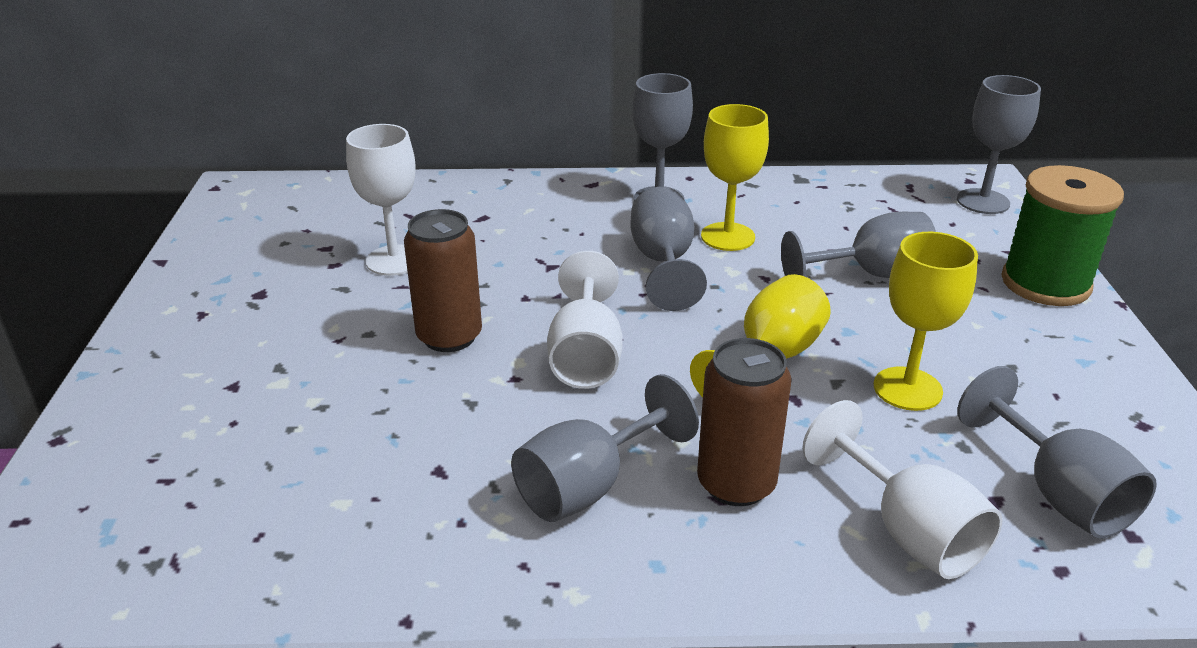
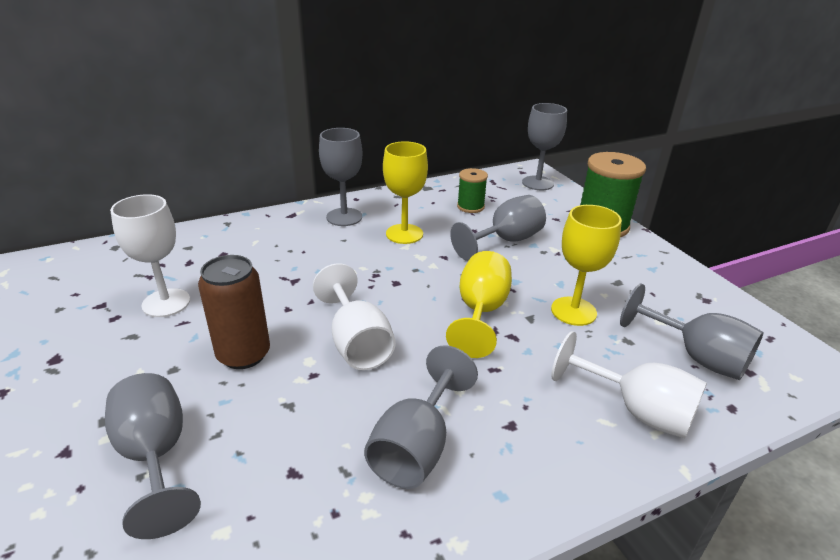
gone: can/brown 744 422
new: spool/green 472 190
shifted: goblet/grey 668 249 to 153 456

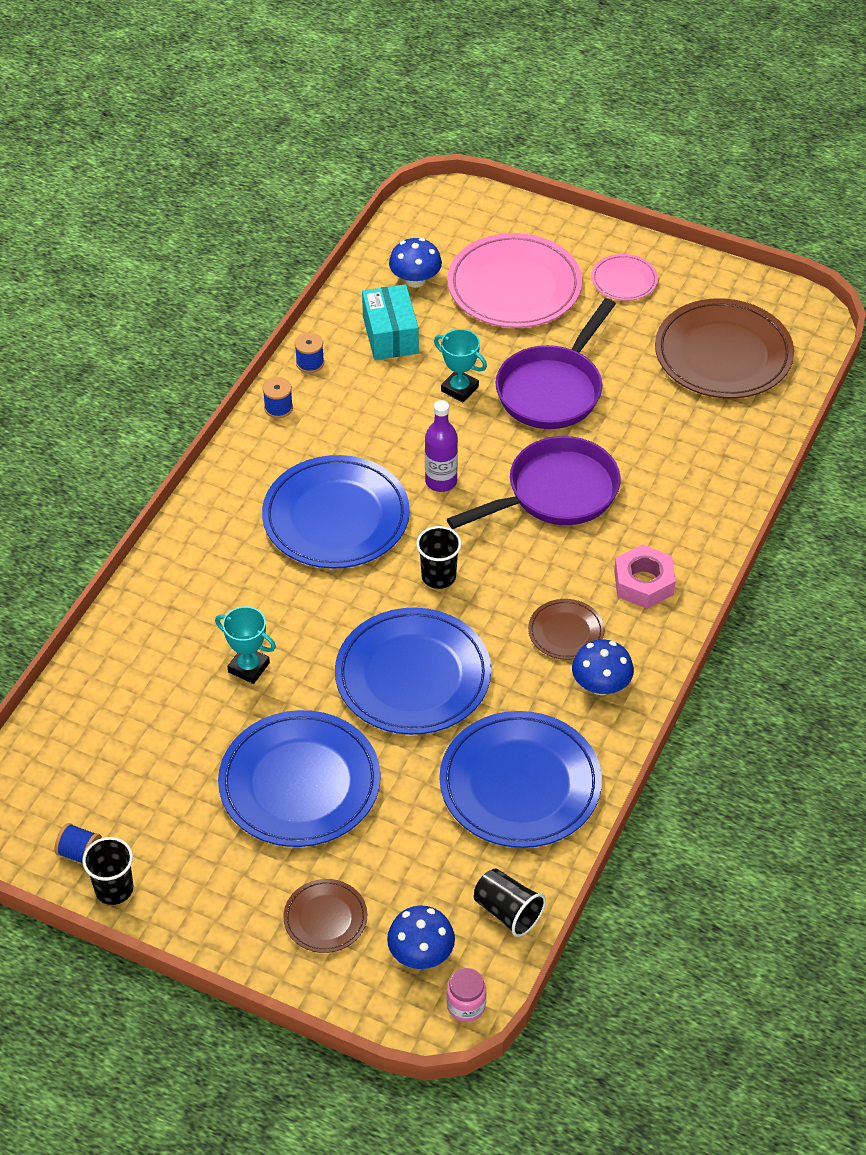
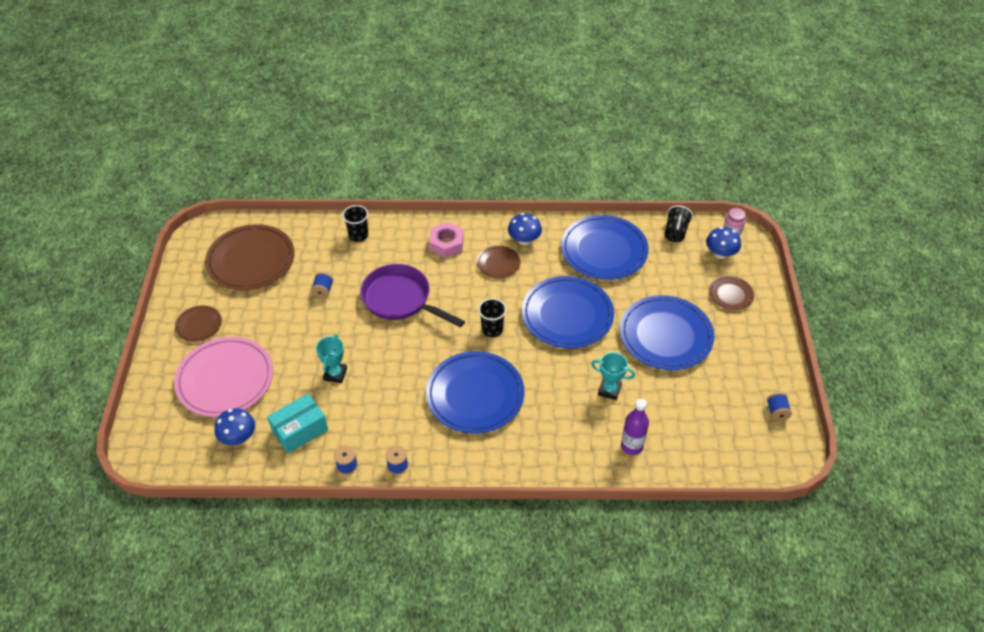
gone: pan/purple 556 363
new: spool/blue 322 285
shifted: cup/black 107 871 to 355 223; bottle/purple 441 446 to 635 427
repainted: plate/pink 624 277 to plate/brown 198 323
rotated: trophy/turquoise 245 645 = 613 376 75 degrees counterclockwise

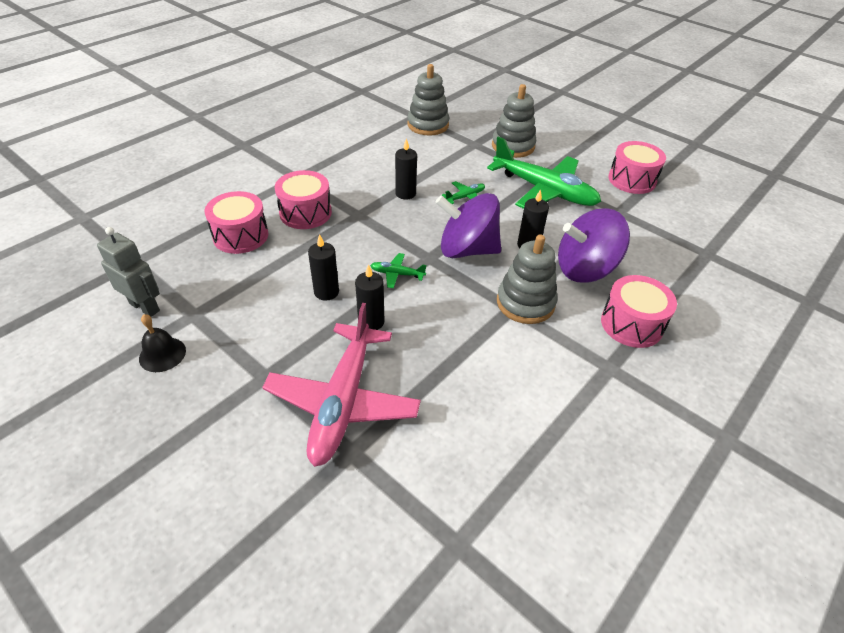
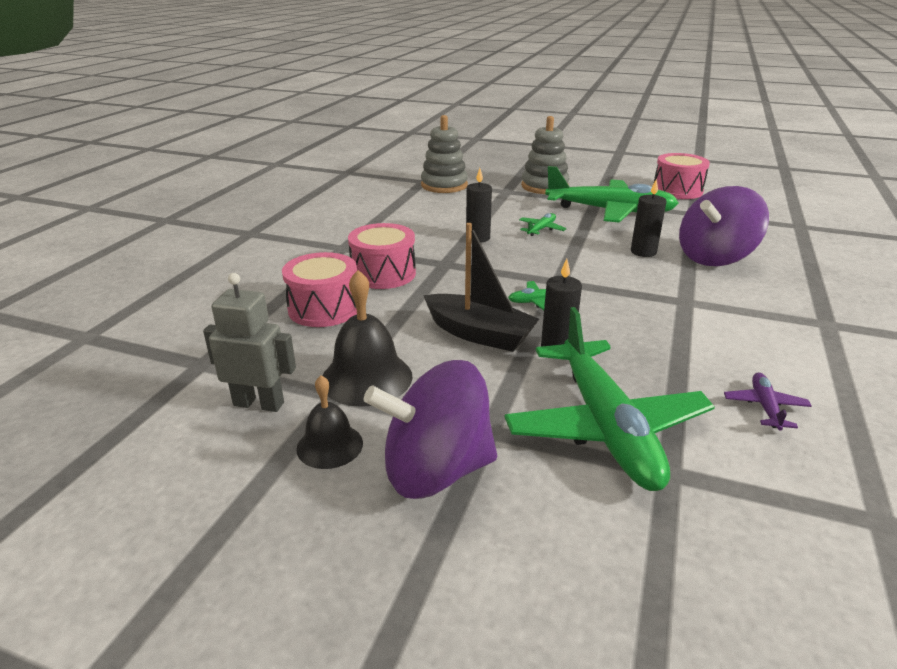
gone: stacking toy/grey 527 279; drum/pink 639 311
new: bell/black 367 338; plane/purple 768 402
shifted: spinning top/purple 468 225 to 430 429
swapped: candle/black 323 267 to boat/black 481 287
repainted: plane/pink 341 385 to plane/green 610 399

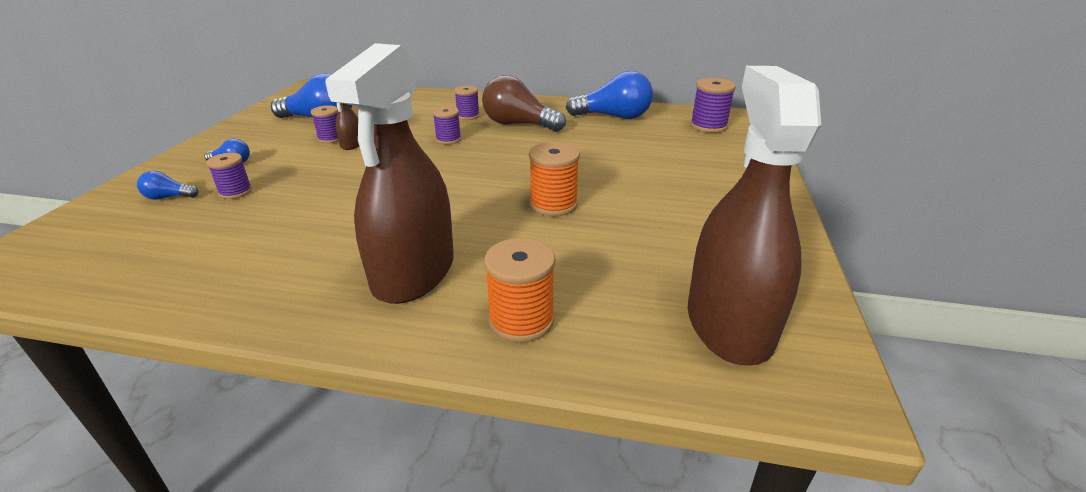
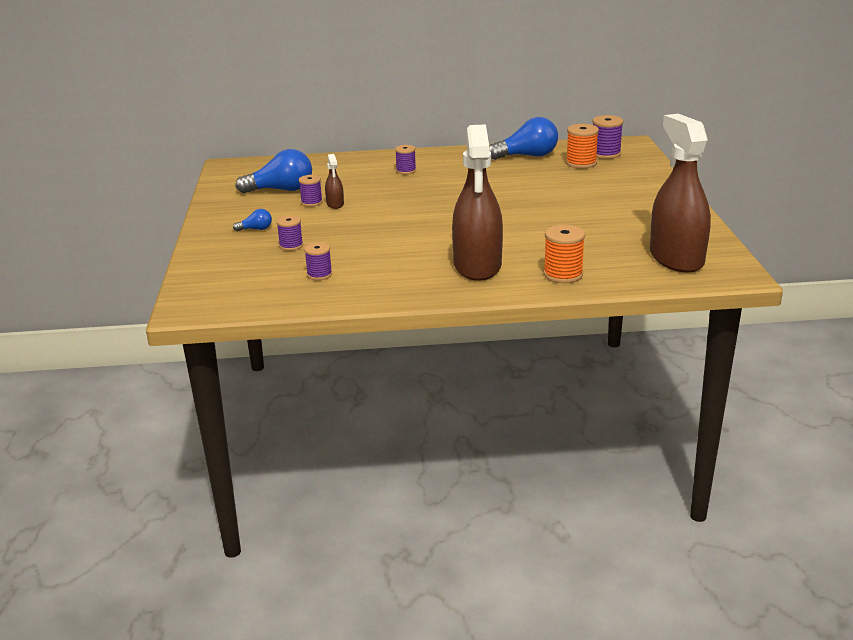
gone: light bulb/blue 167 185; light bulb/brown 524 103
shifted: spool/purple 447 125 to 318 261; spool/orange 554 179 to 582 146

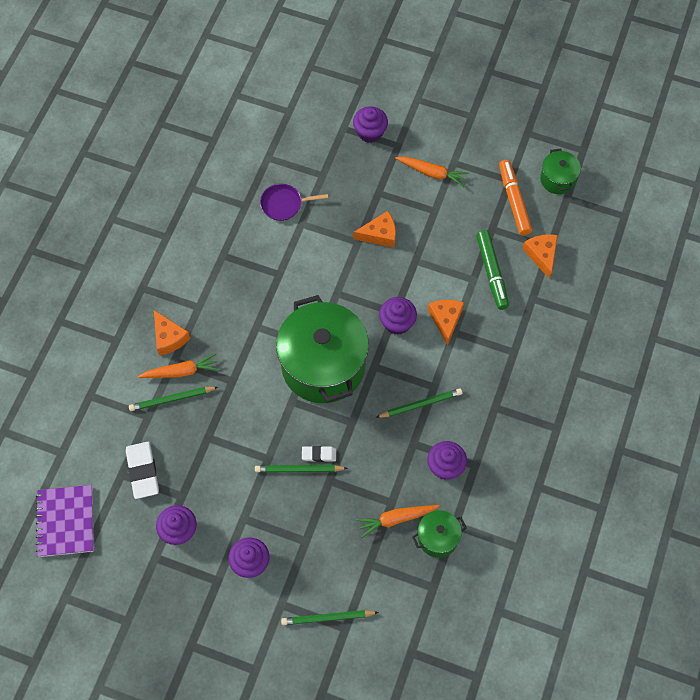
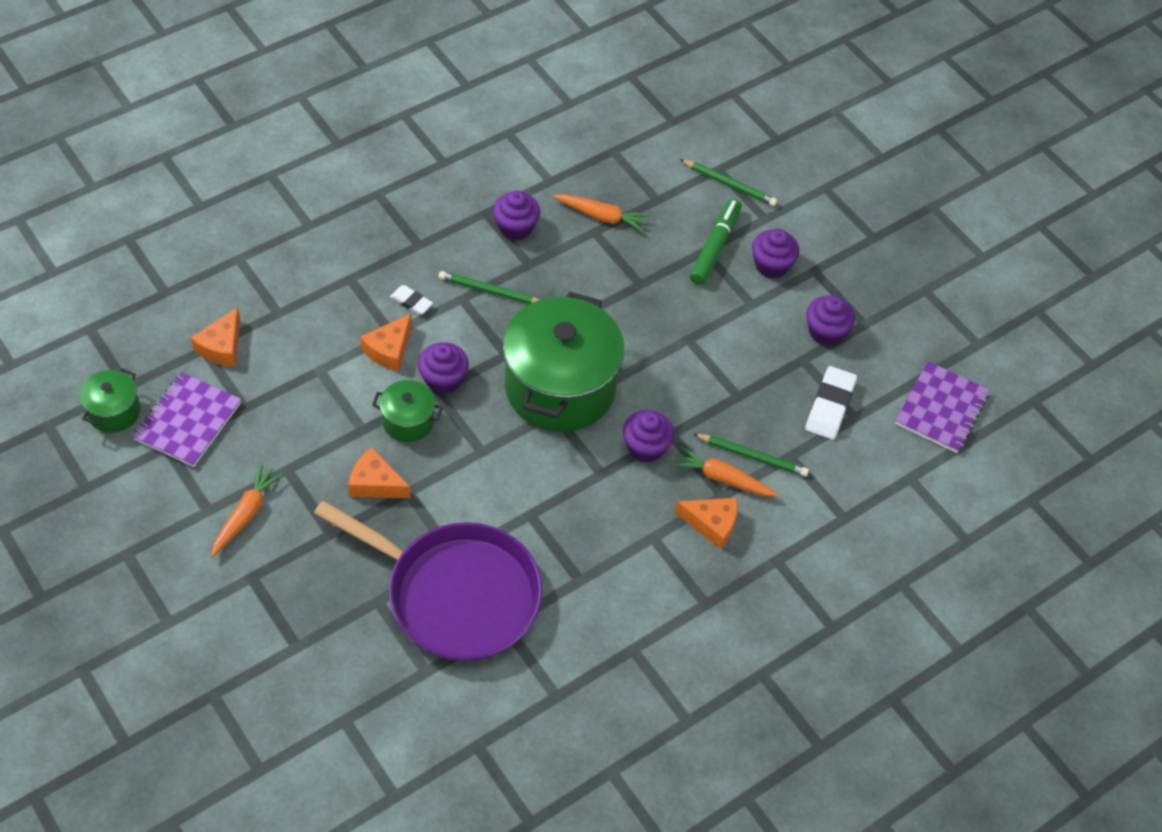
gone: pencil/green 301 469
shifted: eraser/white 319 454 to 411 300; cupcake/purple 370 124 to 648 436; pot/green 439 534 to 407 411; marker/green 492 270 to 716 242
swapped: marker/orange 515 197 to notebook/purple 186 419
rotated: cheese/orange 172 333 = 706 523 105 degrees clockwise; carrot/orange 432 172 = 247 510 60 degrees clockwise
scaled: pan/purple 294 202 = 428 581 x2.39

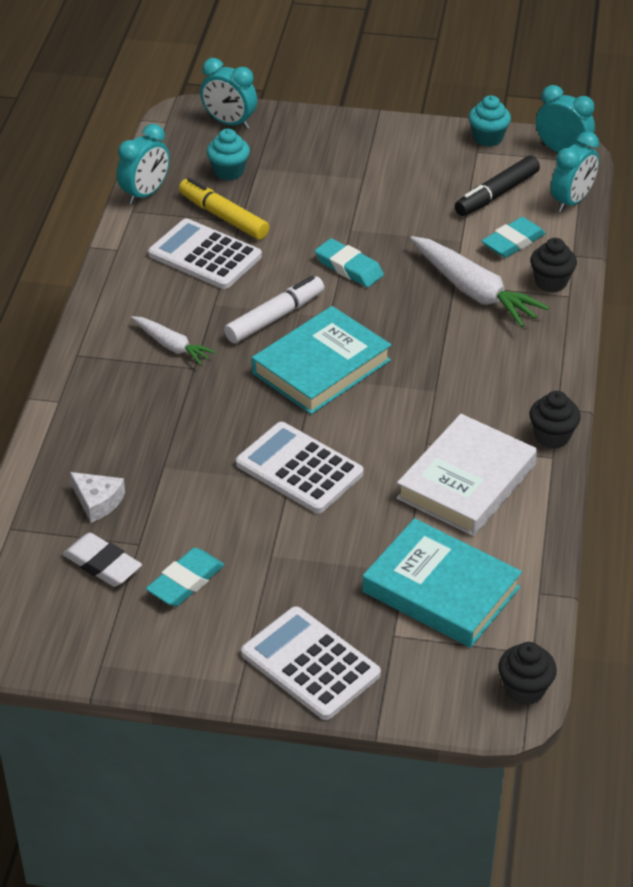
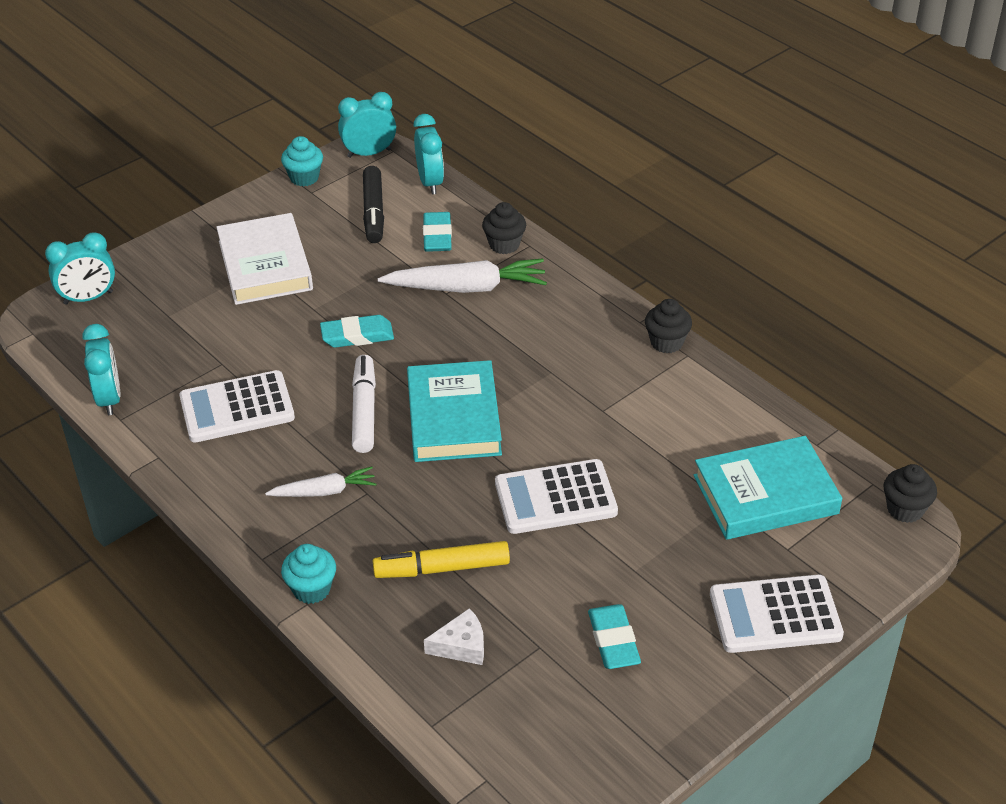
gone: eraser/white 102 560
shifted: marker/yellow 224 209 to 441 559; cupcake/turquoise 228 155 to 308 574; book/white 466 475 to 264 259

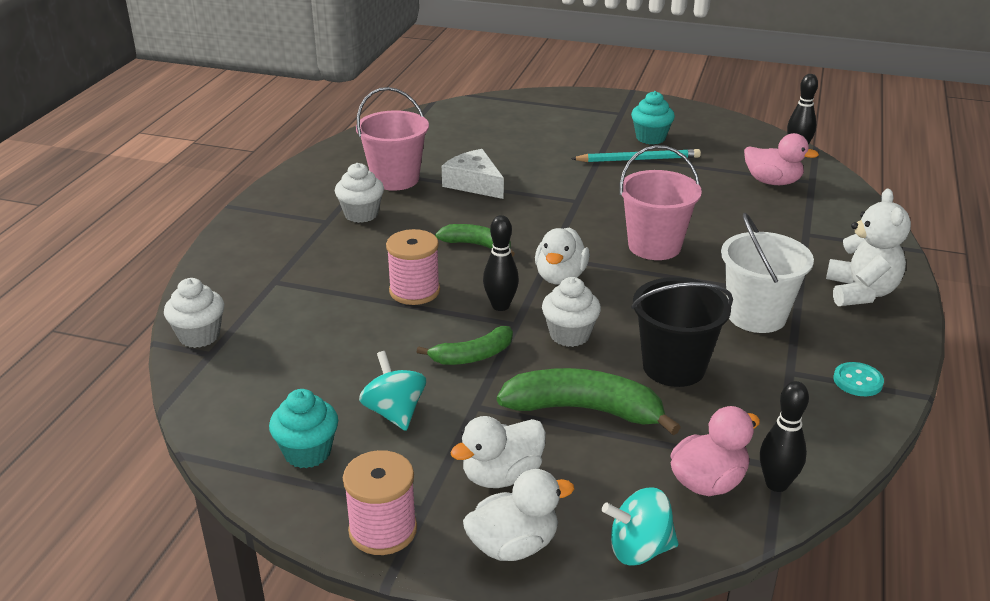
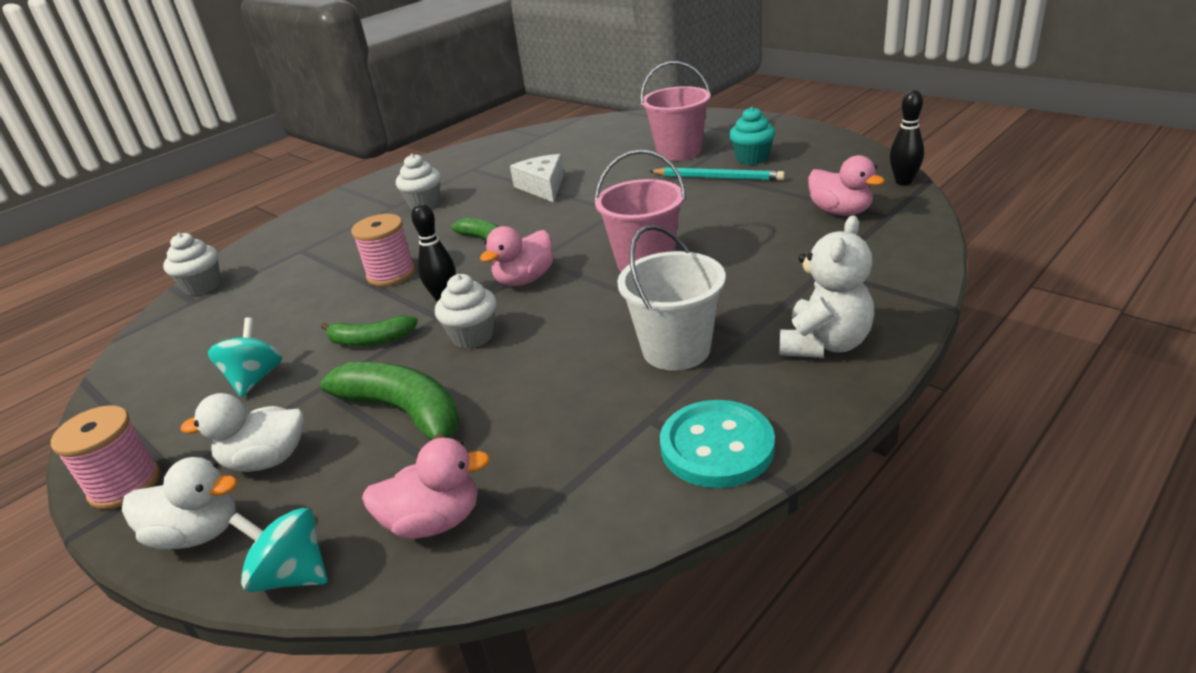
gone: cupcake/turquoise 303 428; bucket/black 682 332; bowling pin/black 784 436
shifted: bucket/pink 392 139 to 675 111
repainted: duck/white 562 256 to duck/pink 516 256
scaled: button/turquoise 859 379 = 717 444 x1.88

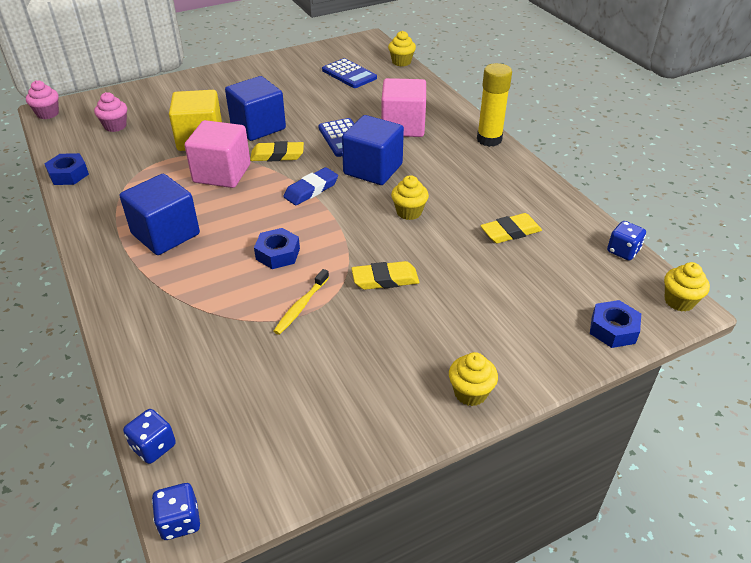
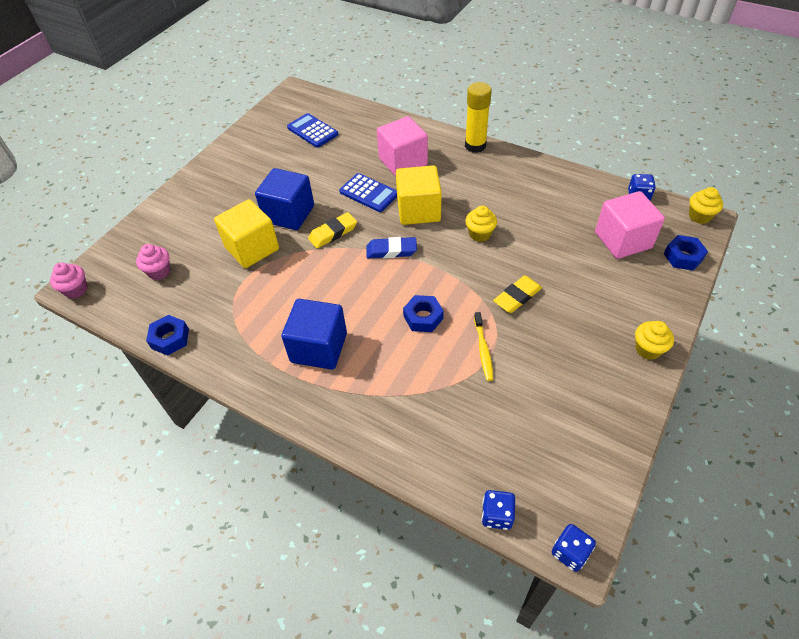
gone: cupcake/yellow 402 49; eraser/yellow 511 228
shifted: cube/pink 217 154 to 630 225
repainted: cube/blue 373 150 to cube/yellow 419 195
rotated: eraser/blue 310 186 = 392 248 75 degrees clockwise; calculator/blue 349 73 = 312 130 150 degrees counterclockwise

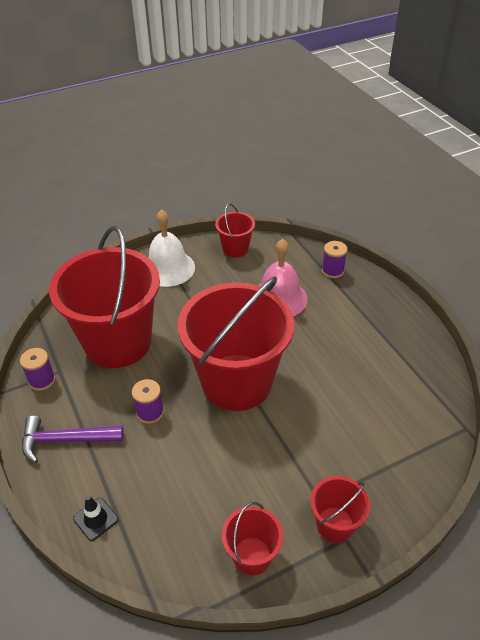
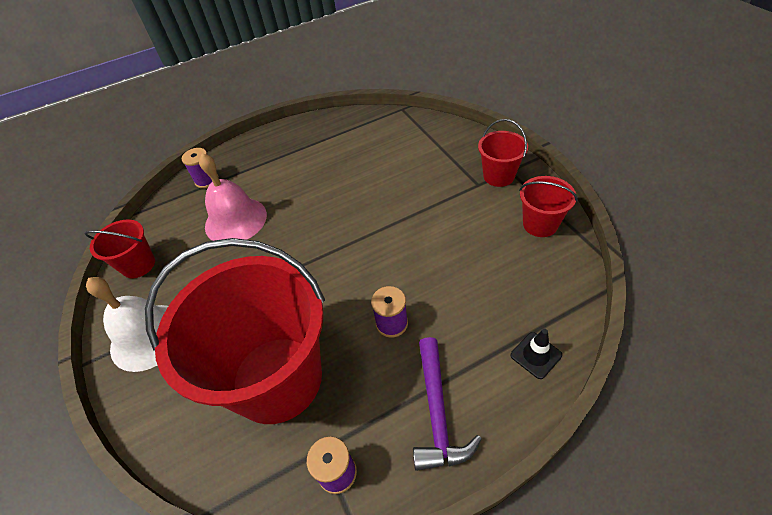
gone: bucket/red 236 343

